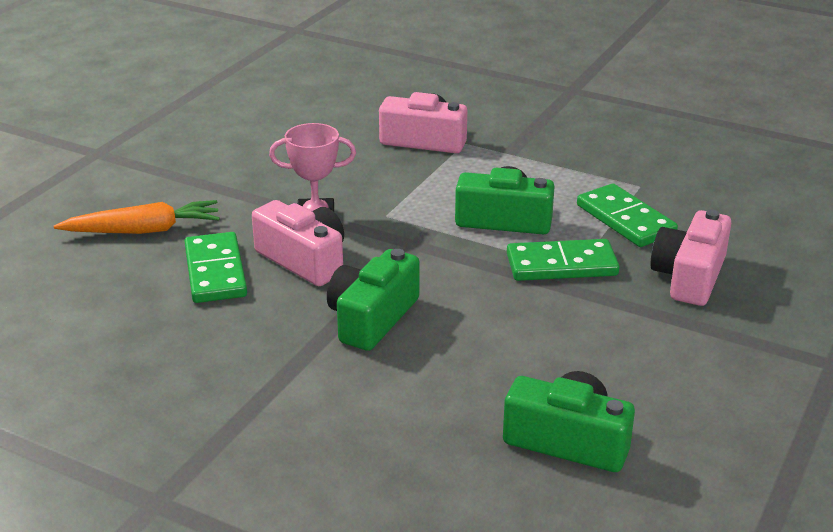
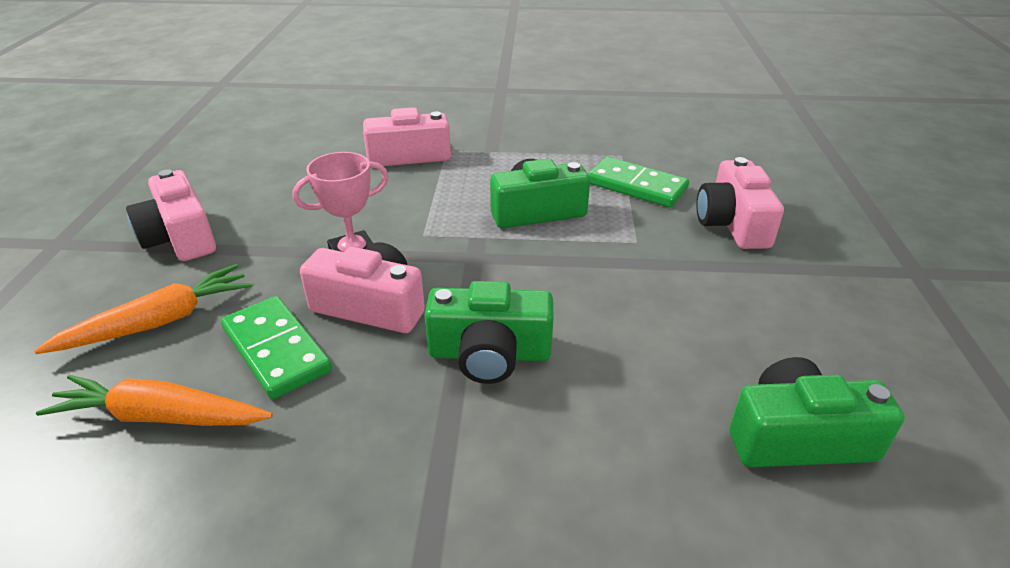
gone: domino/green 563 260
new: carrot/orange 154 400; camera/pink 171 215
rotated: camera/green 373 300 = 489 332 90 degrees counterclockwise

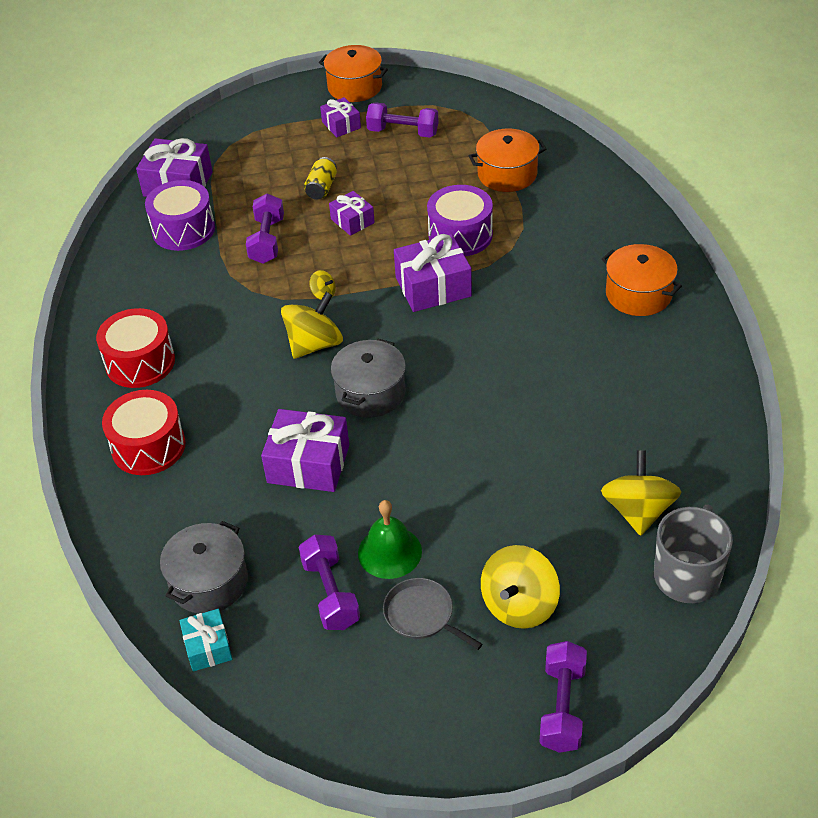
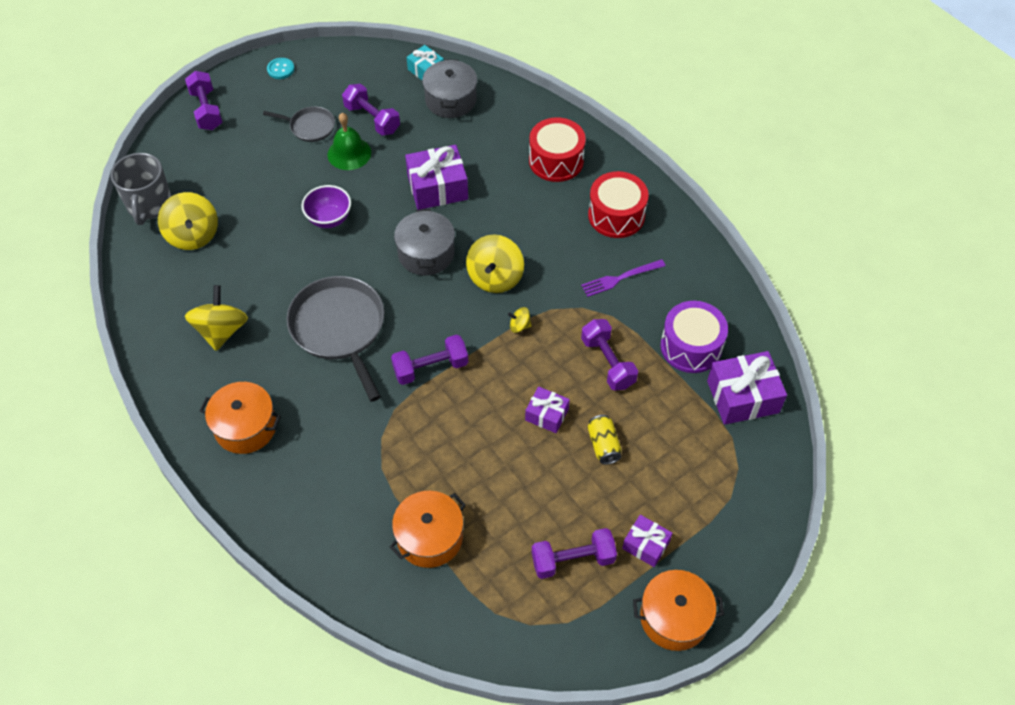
gone: drum/purple 460 220
new: button/turquoise 281 68; pan/grey 335 339; bowl/purple 326 206; fork/purple 623 278
shifted: spinning top/yellow 520 587 to 216 318
swapped: gift/purple 433 273 to dumbbell/purple 429 360

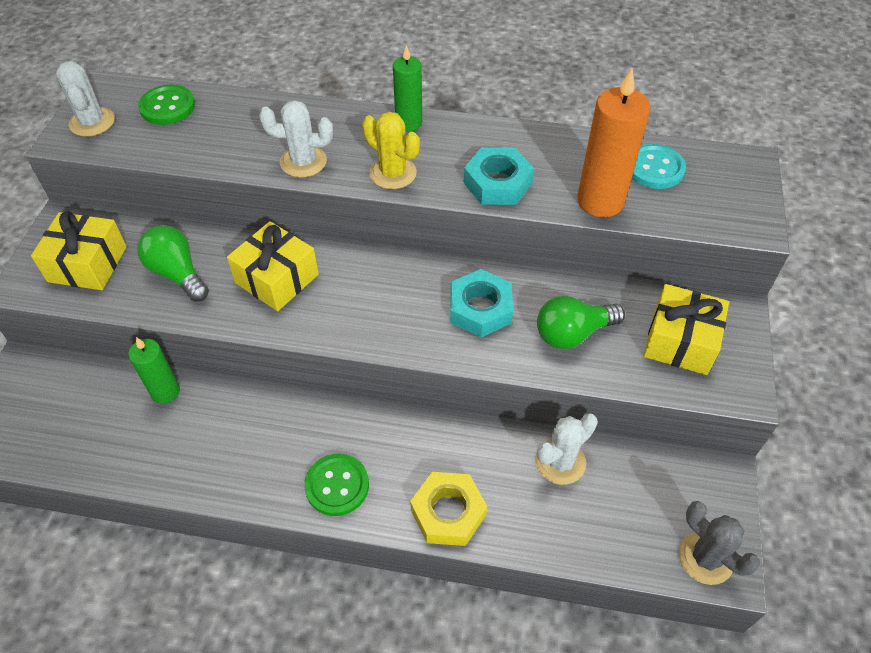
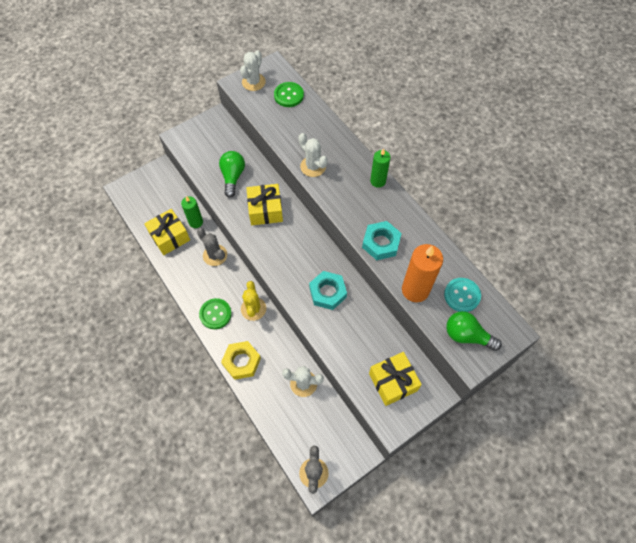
new: cactus/grey 212 247
shifted: gift/yellow 79 250 to 167 232; cactus/yellow 391 150 to 253 301; light bulb/green 581 322 to 474 331

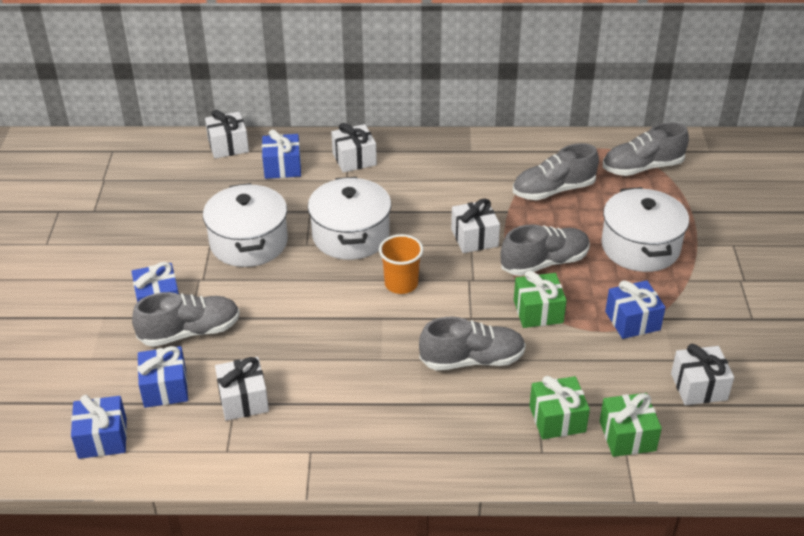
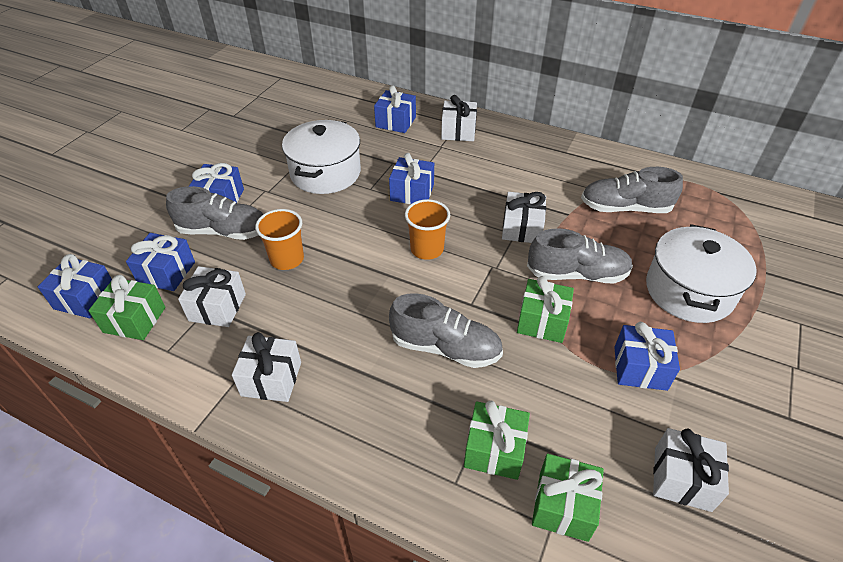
gone: shoe/grey 646 149
new: gift/green 127 307; cup/orange 279 239
shifted: gift/white 227 134 to 266 367
swapped: pot/white 349 218 to gift/blue 411 178

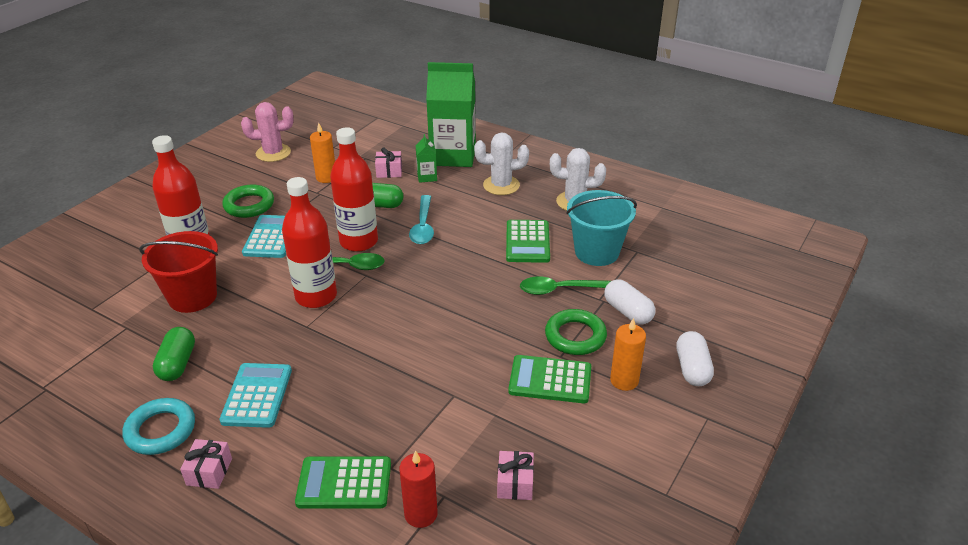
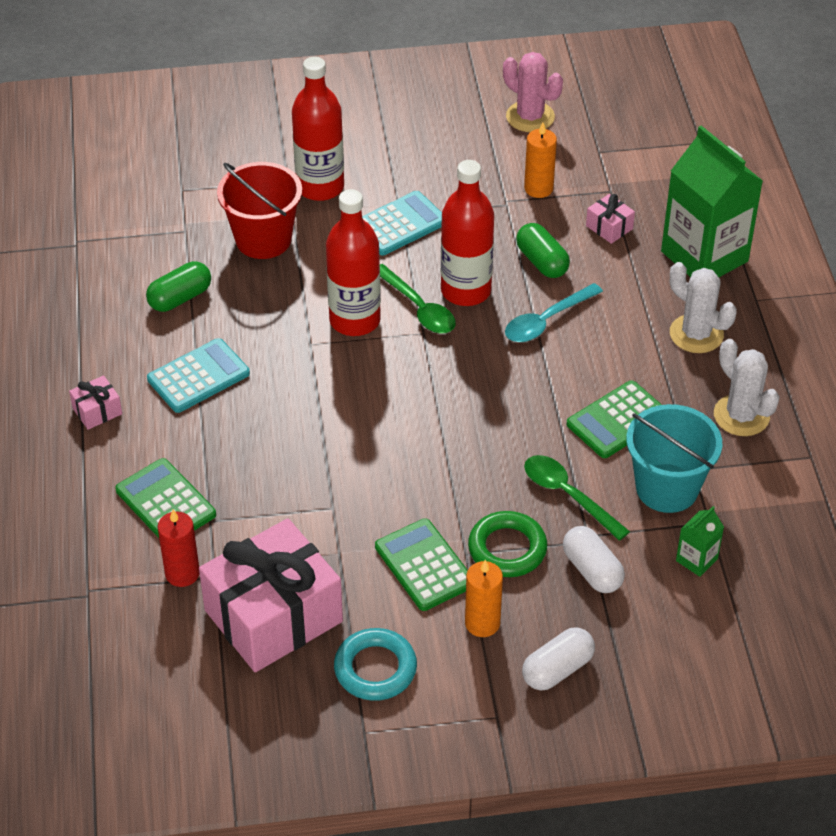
gone: ring/green 248 201
shifted: ring/turquoise 159 426 to 375 664; carton/green 426 158 to 700 541
rotated: capsule/white 629 301 = 594 559 45 degrees counterclockwise
scaled: gift/pink 515 475 = 271 595 x2.50

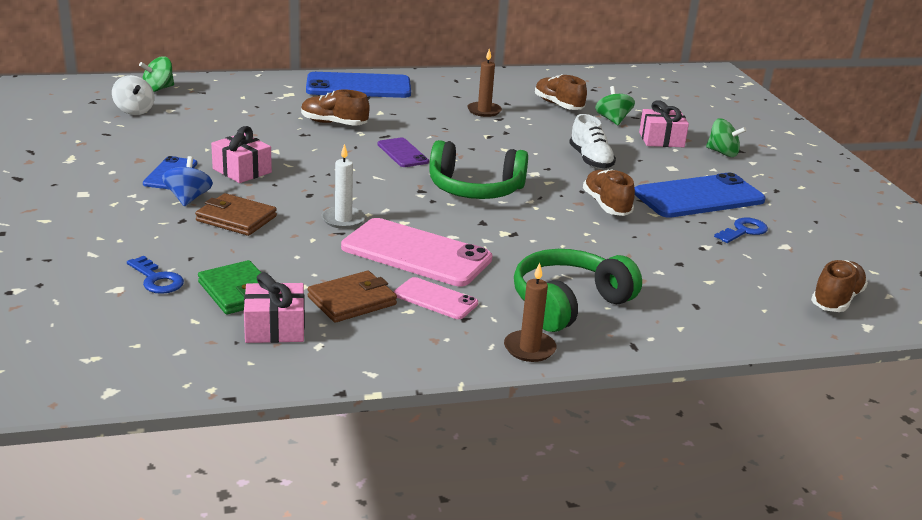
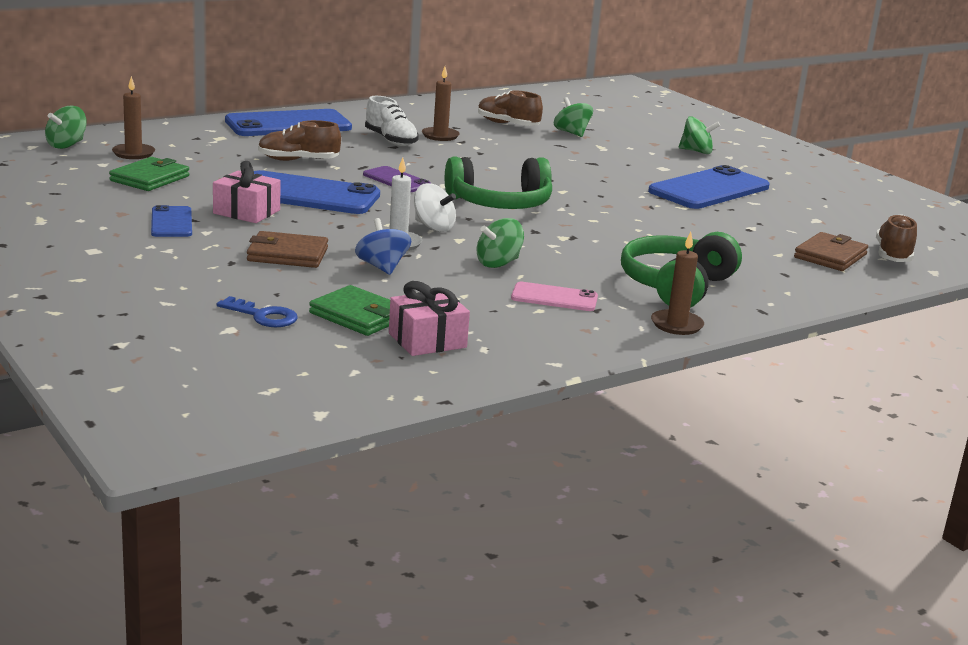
gone: shoe/brown 609 192; gift/pink 664 123; key/blue 741 230
new: wallet/green 149 174; candle/brown 133 117; phone/blue 317 192
shifted: spinning top/white 133 95 to 435 207; spinning top/blue 187 181 to 383 246; wallet/brown 352 297 to 831 251; shoe/white 592 141 to 392 121
swapped: phone/pink 416 252 to spinning top/green 500 243

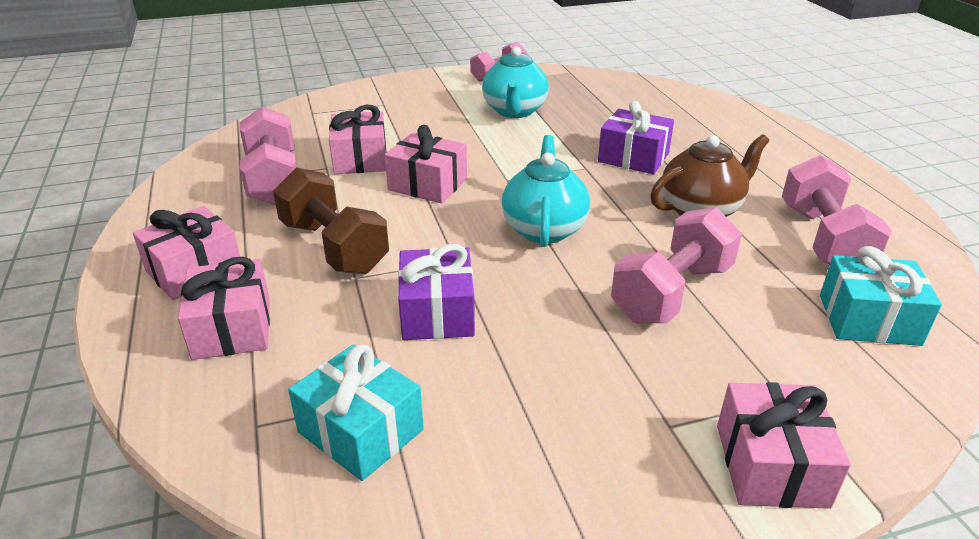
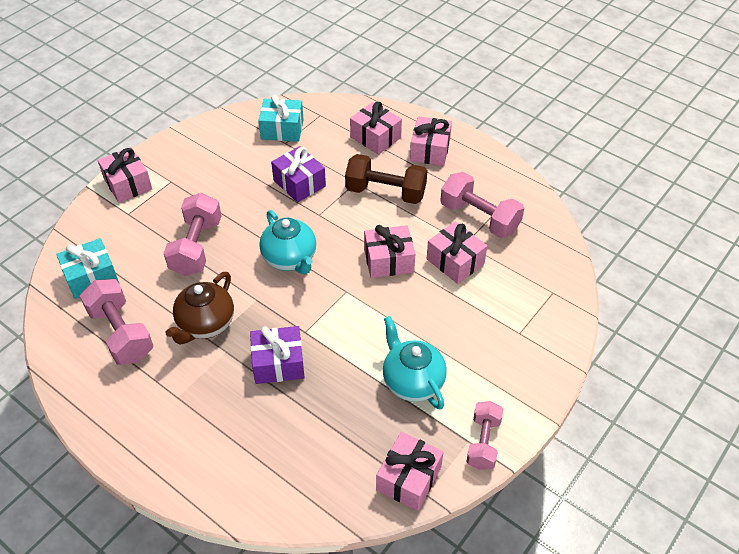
new: gift/pink 409 471

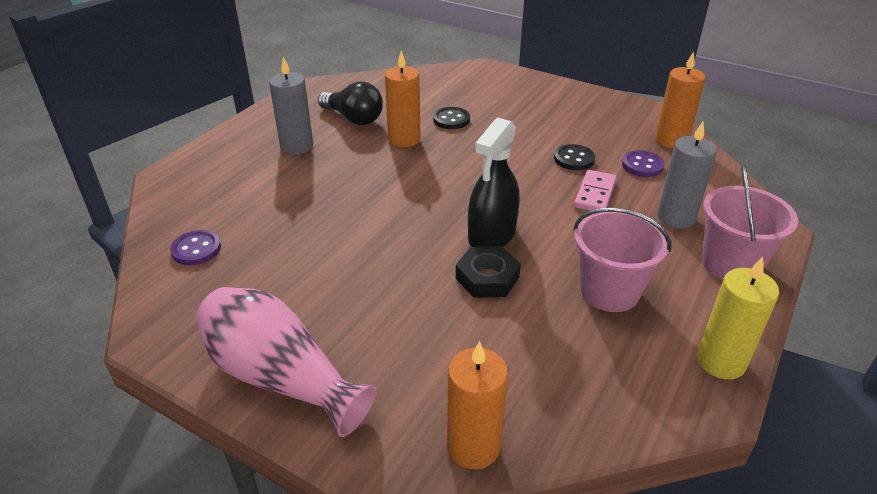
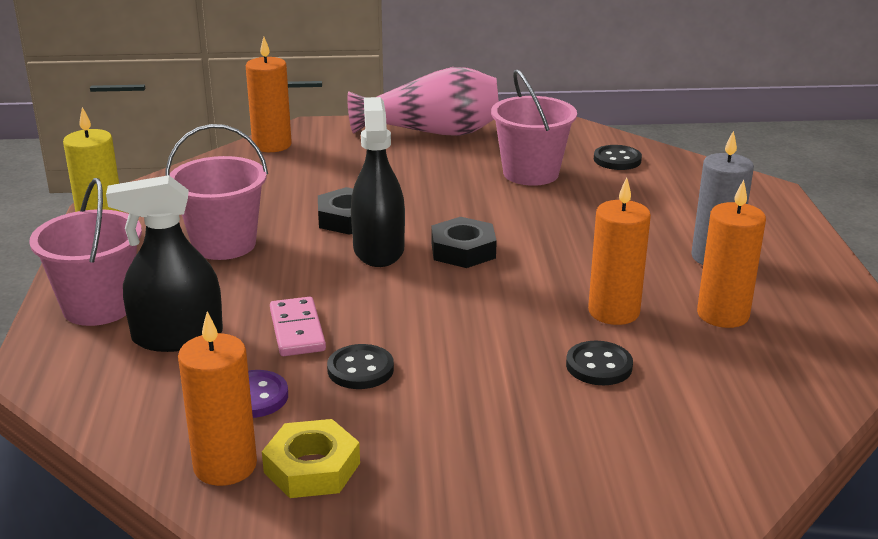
new: nut/yellow 311 458; nut/black 464 242; bucket/pink 534 127
swapped: light bulb/black 350 103 to candle/orange 731 254; candle/grey 687 175 to spray bottle/black 164 263
repainted: button/purple 195 247 to button/black 618 157

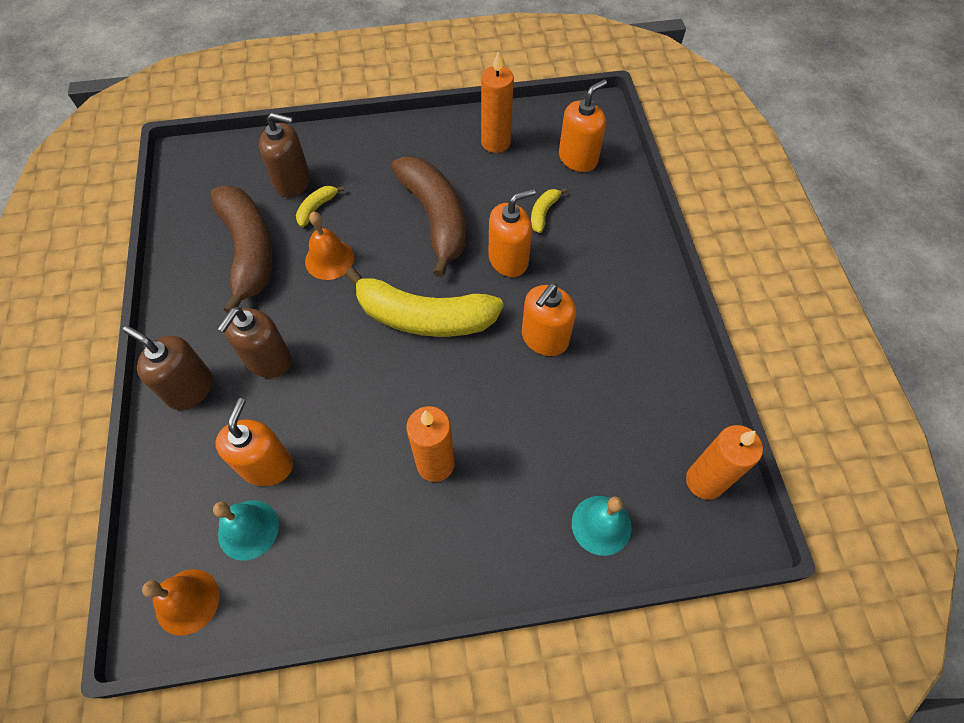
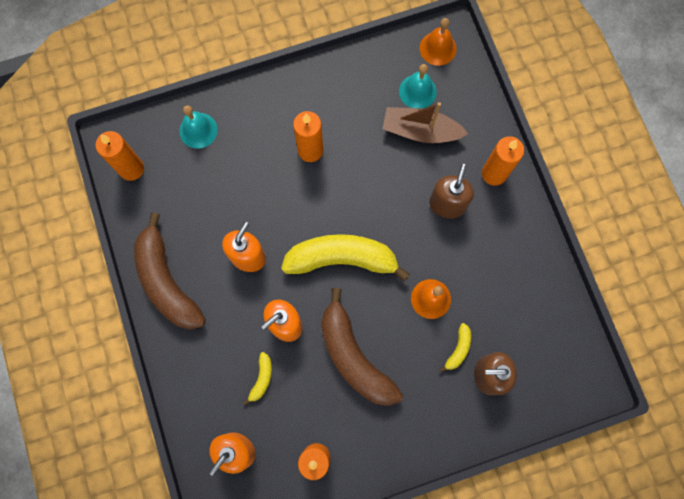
shifted: banana/brown 241 249 to 170 271
swapped: soap dispenser/brown 168 368 to candle/orange 503 161; soap dispenser/orange 254 442 to boat/brown 425 122

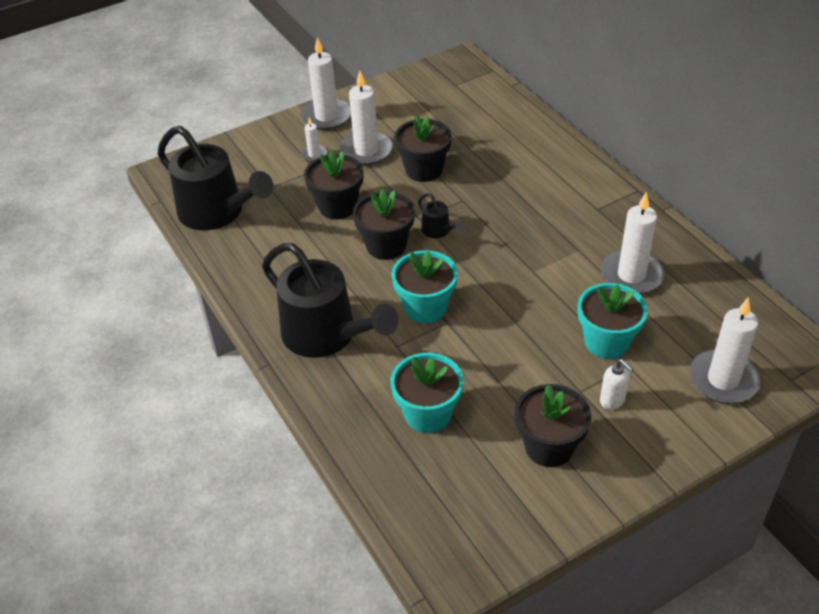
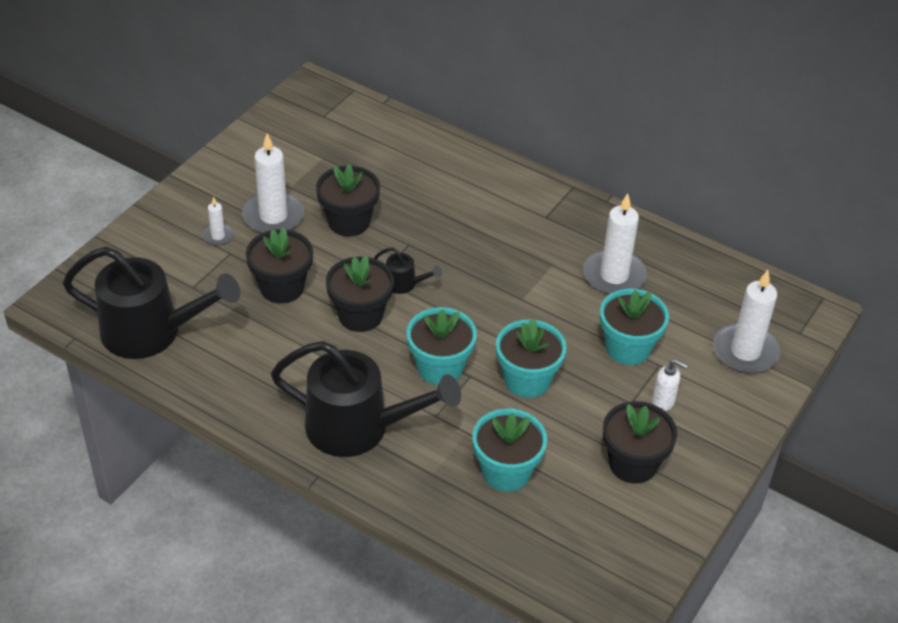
gone: candle/white 325 83
new: flower pot/turquoise 531 358

